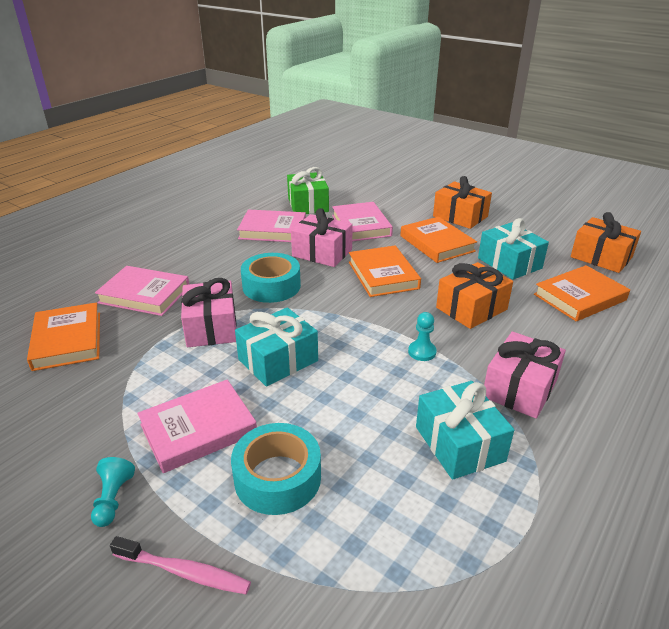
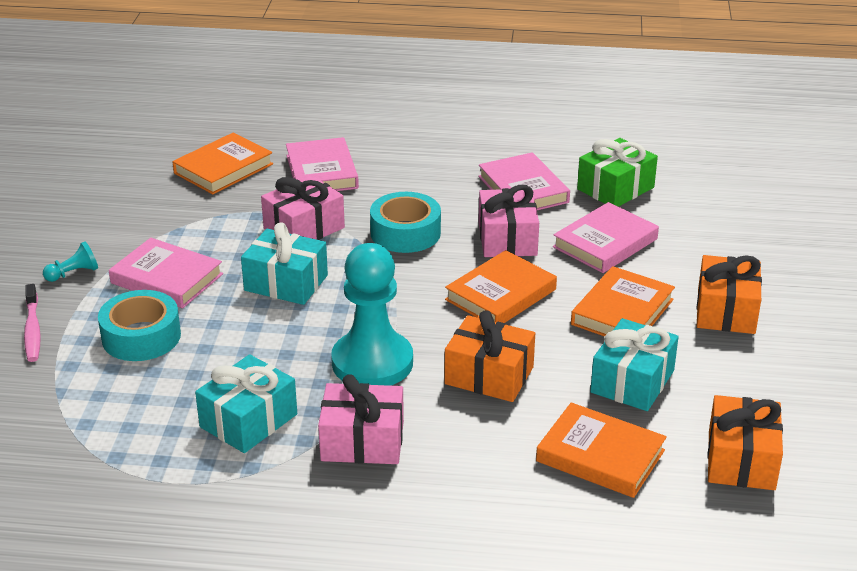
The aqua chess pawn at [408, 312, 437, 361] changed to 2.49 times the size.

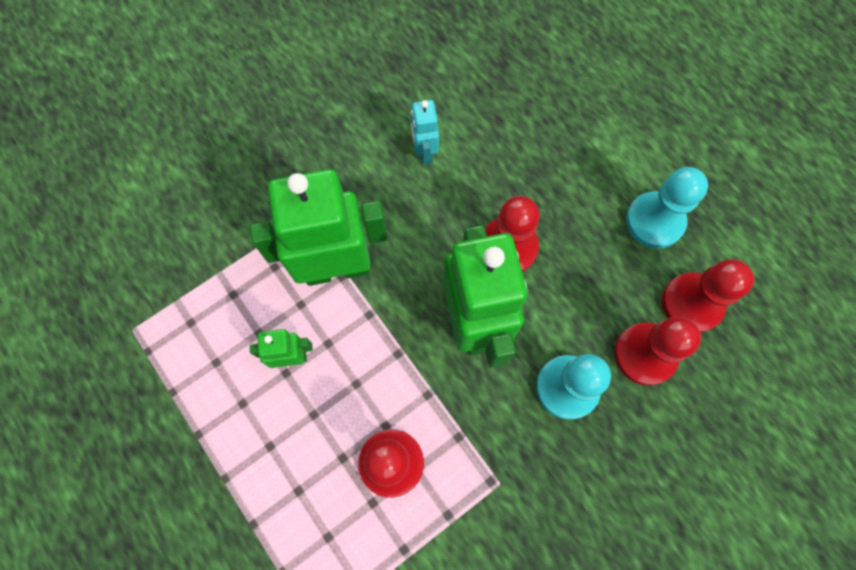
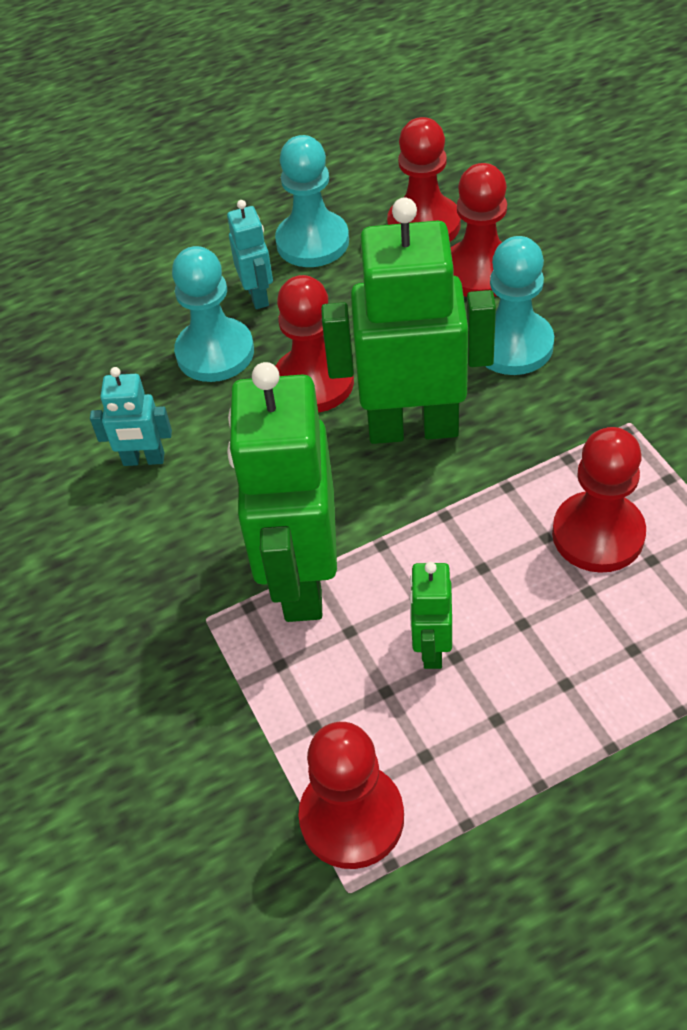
The aqua chess pawn at [172, 246, 254, 382] appeared. The aqua robot figure at [227, 200, 273, 309] appeared. The scarlet chess pawn at [298, 722, 404, 869] appeared.

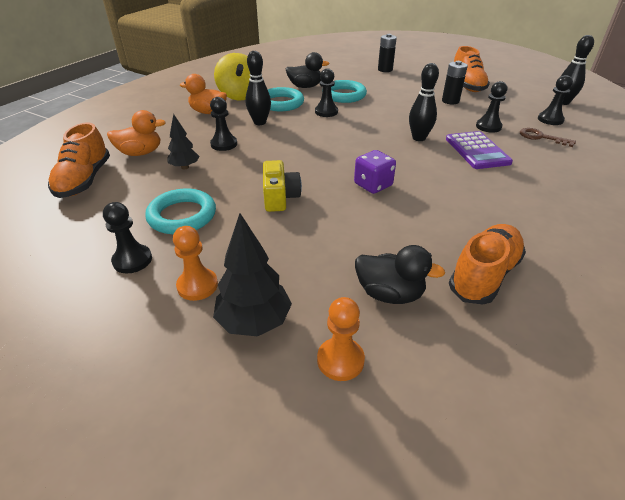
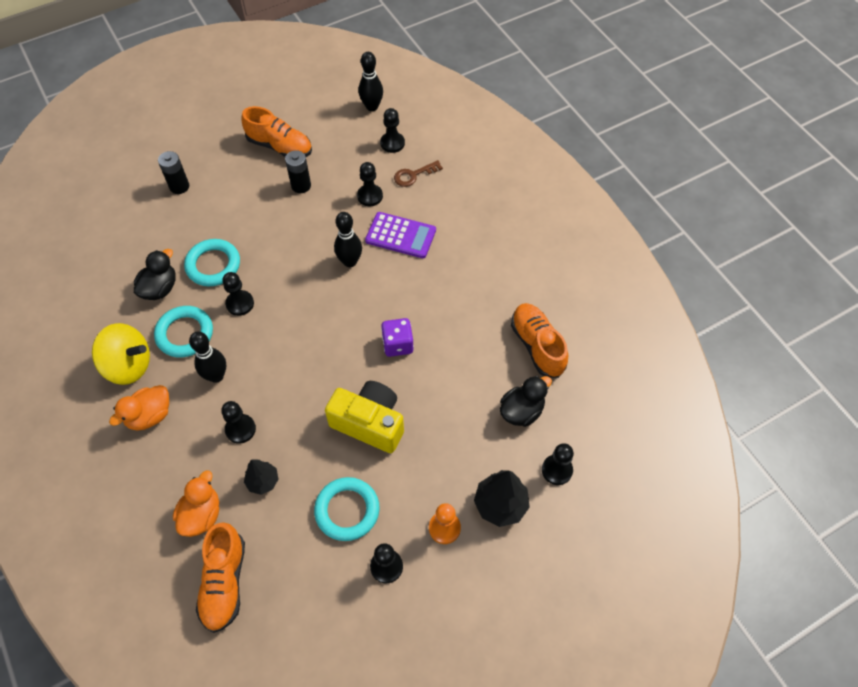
The orange-coloured sneaker at [48, 122, 110, 198] turned 60 degrees clockwise. The yellow compact camera at [263, 160, 302, 212] changed to 1.52 times the size. The orange-coloured chess pawn at [317, 297, 365, 381] became the jet-black chess pawn at [542, 443, 574, 485].

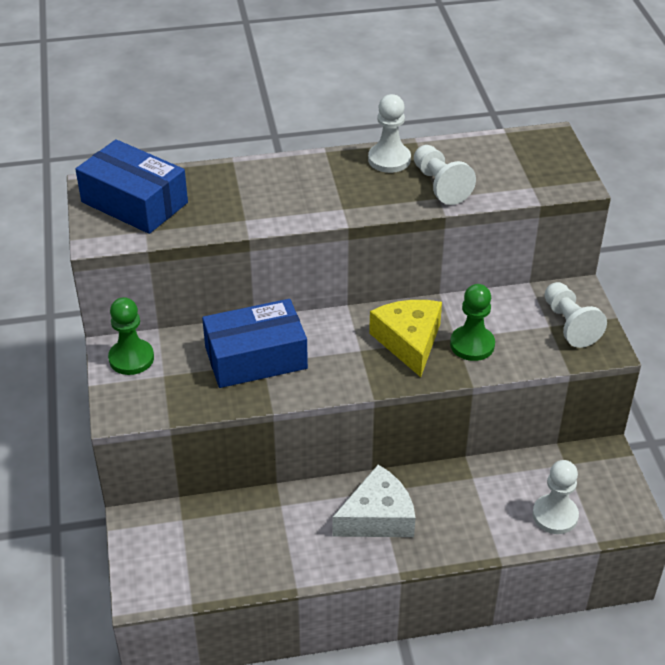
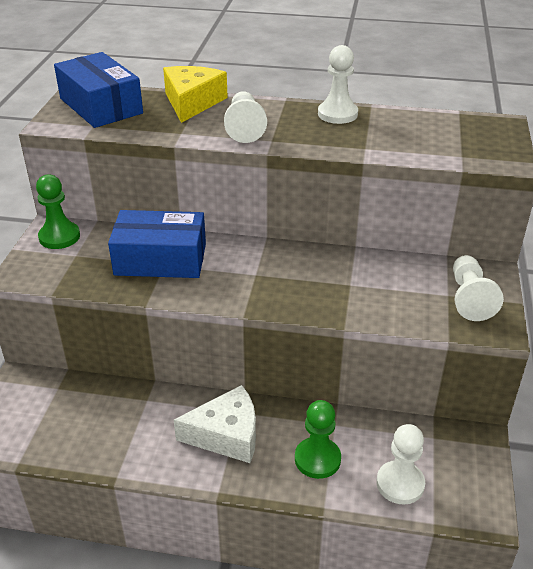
The yellow cheese moved from [369, 300, 442, 377] to [163, 66, 228, 123]. The snow-white chess pawn moved from [414, 145, 476, 205] to [224, 91, 267, 143]. The green chess pawn moved from [450, 284, 495, 361] to [295, 400, 341, 479].

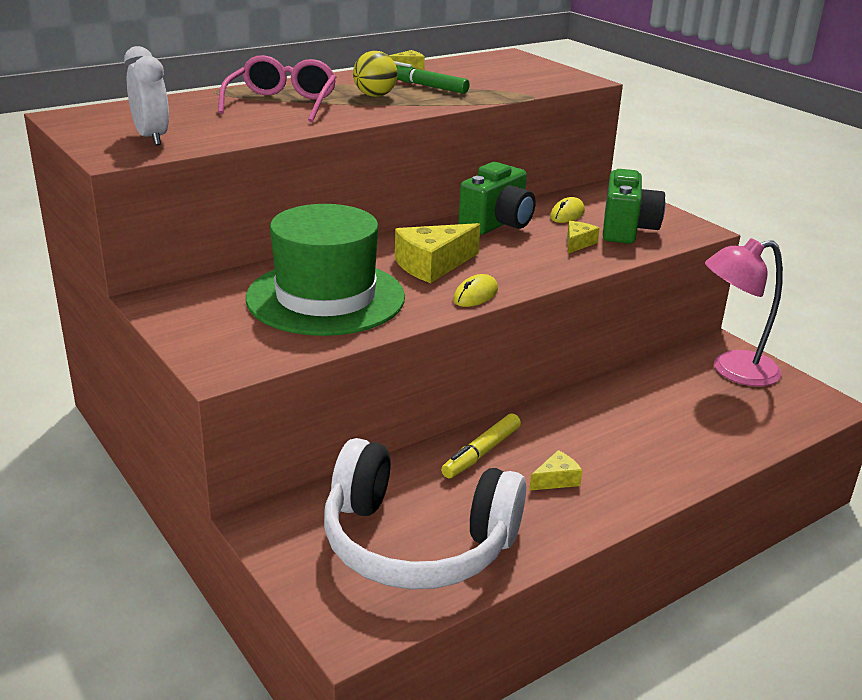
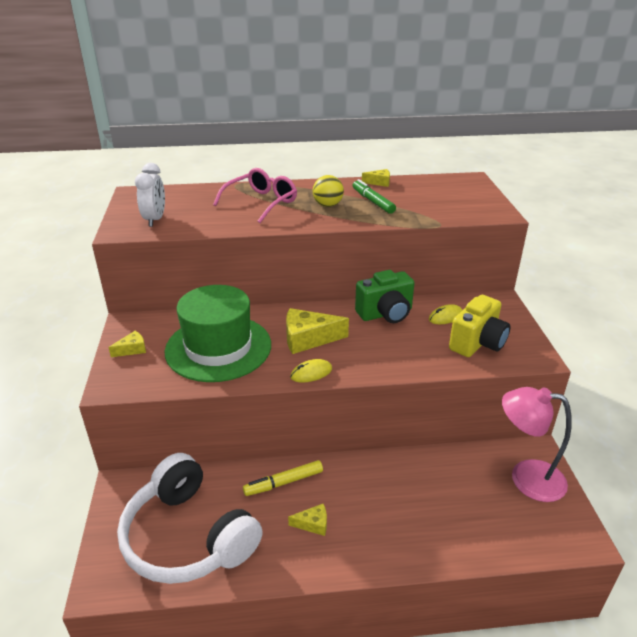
The yellow cheese moved from [567, 221, 600, 254] to [108, 331, 146, 357]. The green compact camera at [603, 169, 665, 244] became the yellow compact camera at [449, 295, 510, 357].

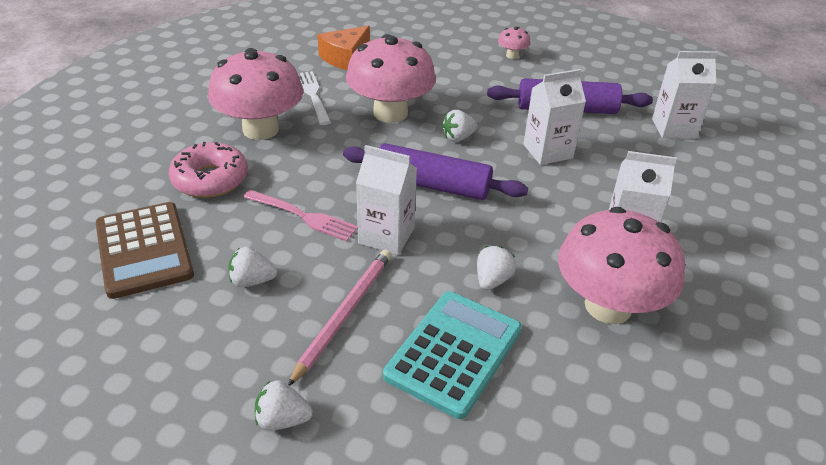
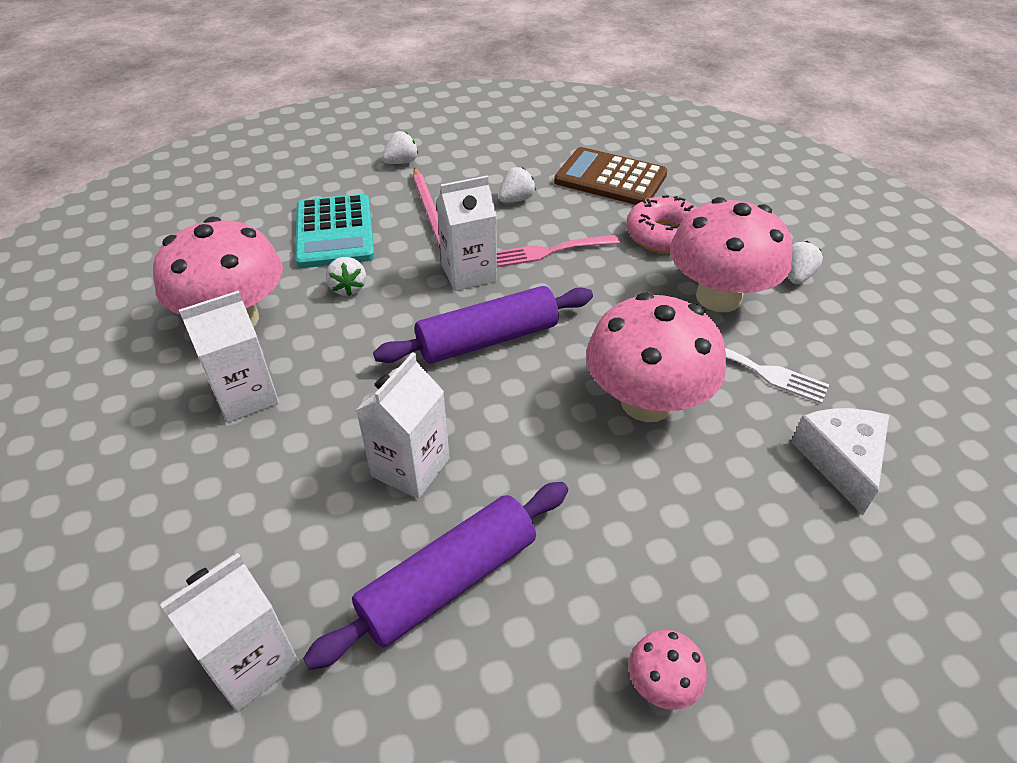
The orange-coloured cheese at [317, 26, 370, 70] became the snow-white cheese at [791, 408, 889, 515]. The snow-white strawberry moved from [442, 110, 478, 142] to [788, 241, 823, 284].

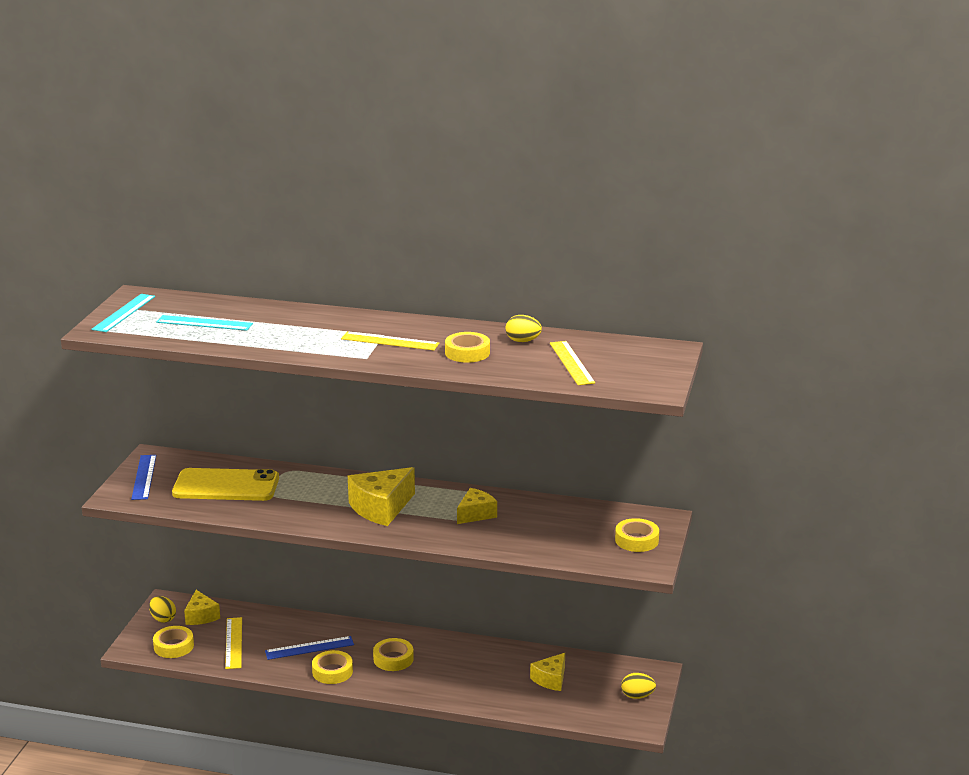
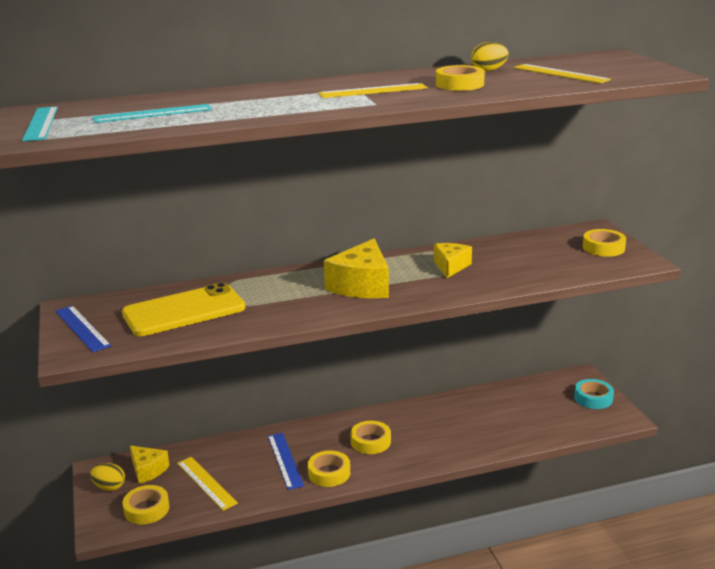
The royal blue ruler at [265, 636, 354, 660] turned 60 degrees counterclockwise. The yellow cheese at [530, 653, 565, 691] disappeared. The yellow egg at [621, 673, 656, 699] was replaced by the aqua sticky tape at [574, 379, 614, 409].

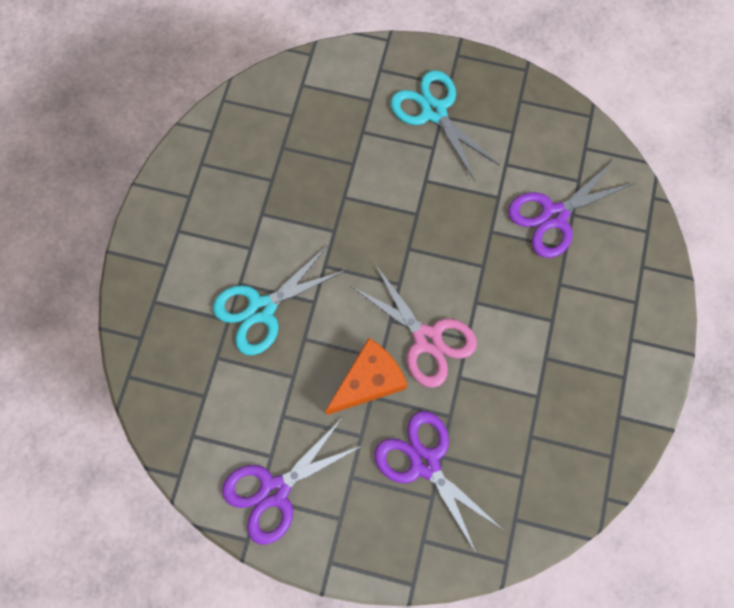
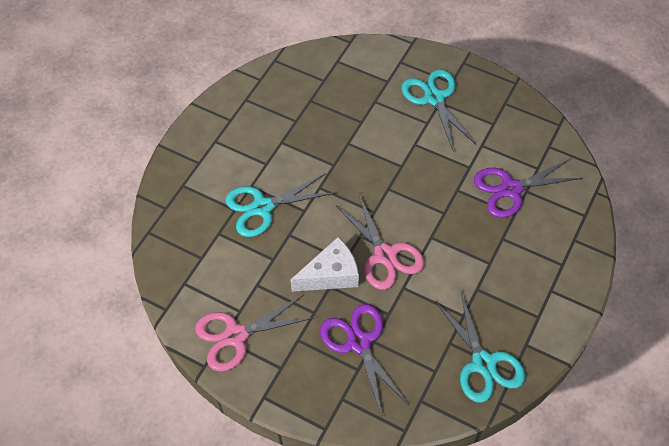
The violet pair of scissors at [222, 417, 364, 545] became the rose-pink pair of scissors at [195, 295, 314, 371]. The orange-coloured cheese at [326, 338, 407, 415] became the snow-white cheese at [290, 237, 359, 292]. The aqua pair of scissors at [435, 290, 525, 403] appeared.

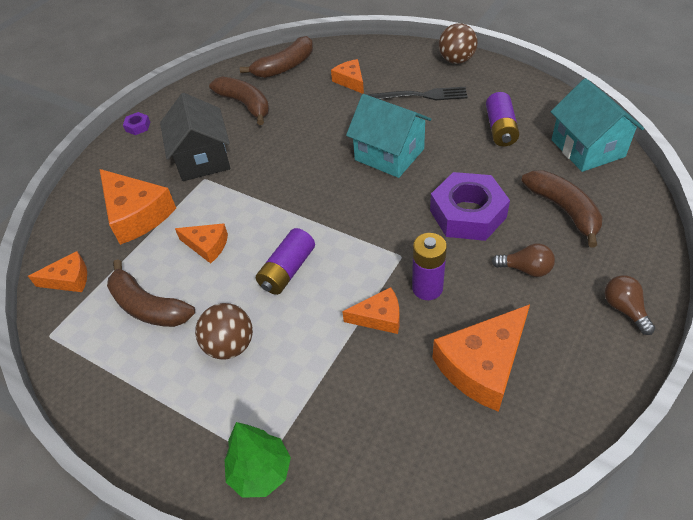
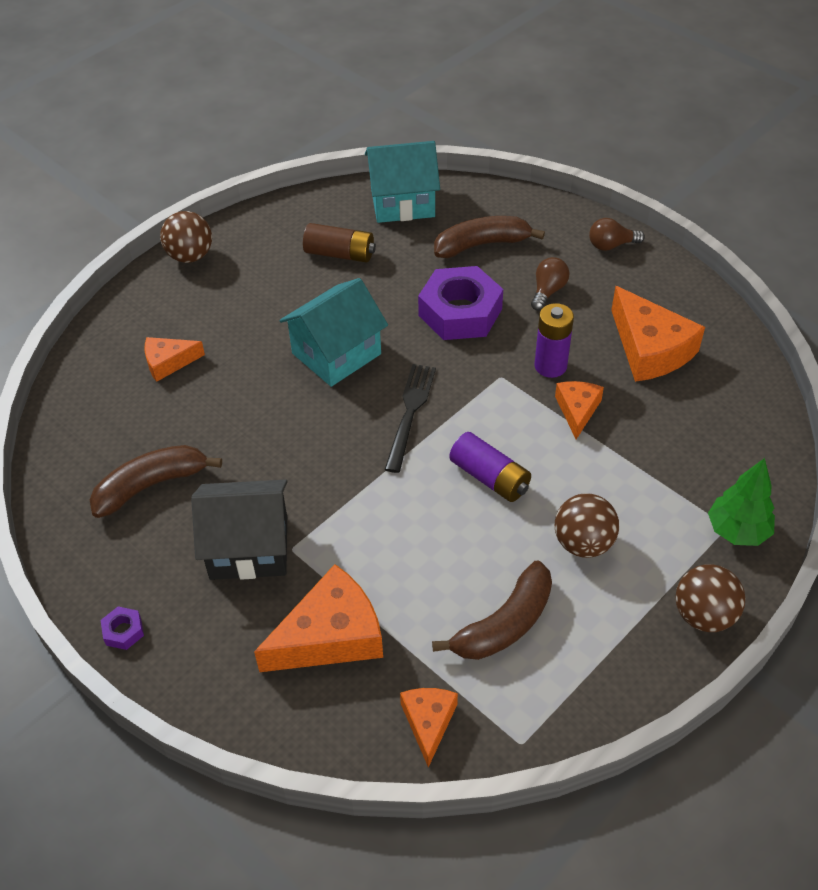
The orange-coloured cheese at [175, 223, 228, 264] disappeared. The brown banana fruit at [240, 36, 313, 78] disappeared. The jet-black table fork moved from [368, 87, 468, 100] to [384, 364, 436, 473]. The violet power cell at [486, 92, 519, 146] became the brown power cell at [303, 223, 376, 263]. The brown sphere at [676, 564, 745, 632] appeared.

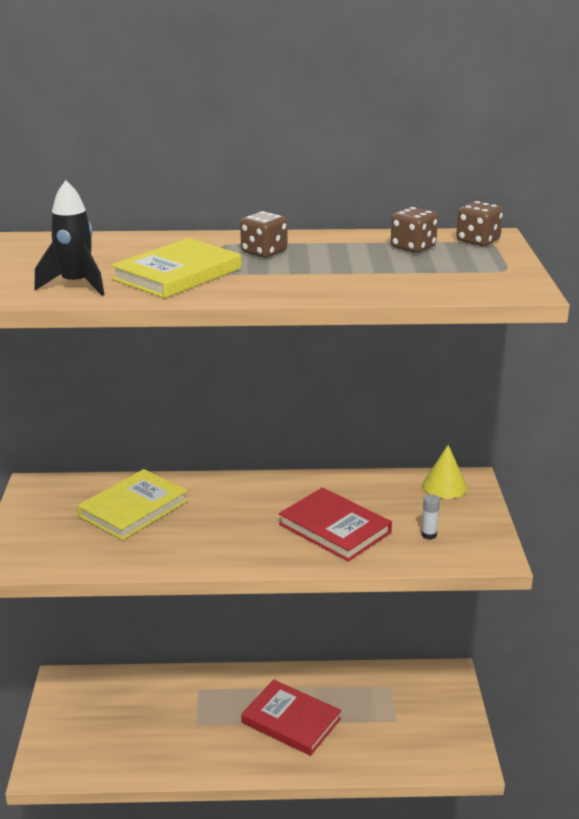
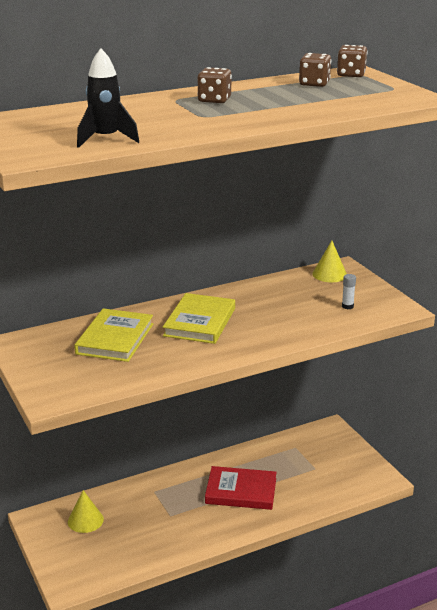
The yellow hardback moved from [111, 238, 241, 298] to [163, 293, 235, 344]. The scarlet hardback at [279, 487, 392, 562] disappeared. The yellow cone at [68, 490, 104, 533] appeared.

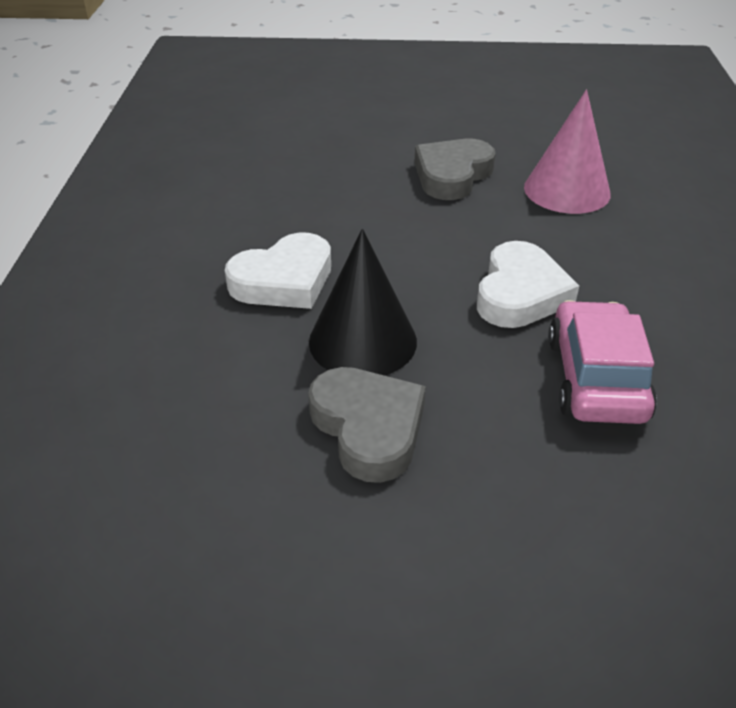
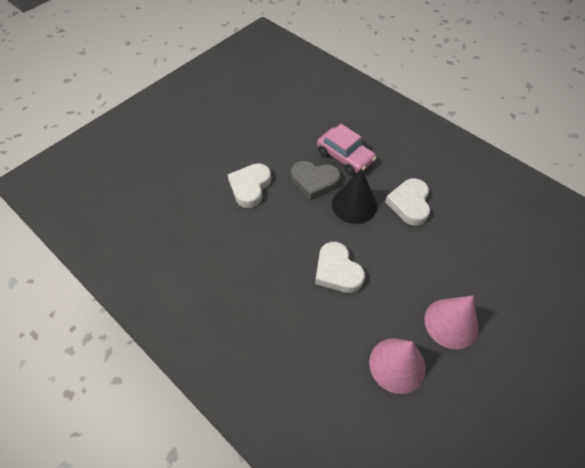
The grey heart at [414, 139, 496, 200] was replaced by the rose-pink cone at [424, 296, 479, 349]. The rose-pink toy car moved from [548, 300, 657, 424] to [317, 124, 376, 175]. The snow-white heart at [227, 163, 271, 208] appeared.

